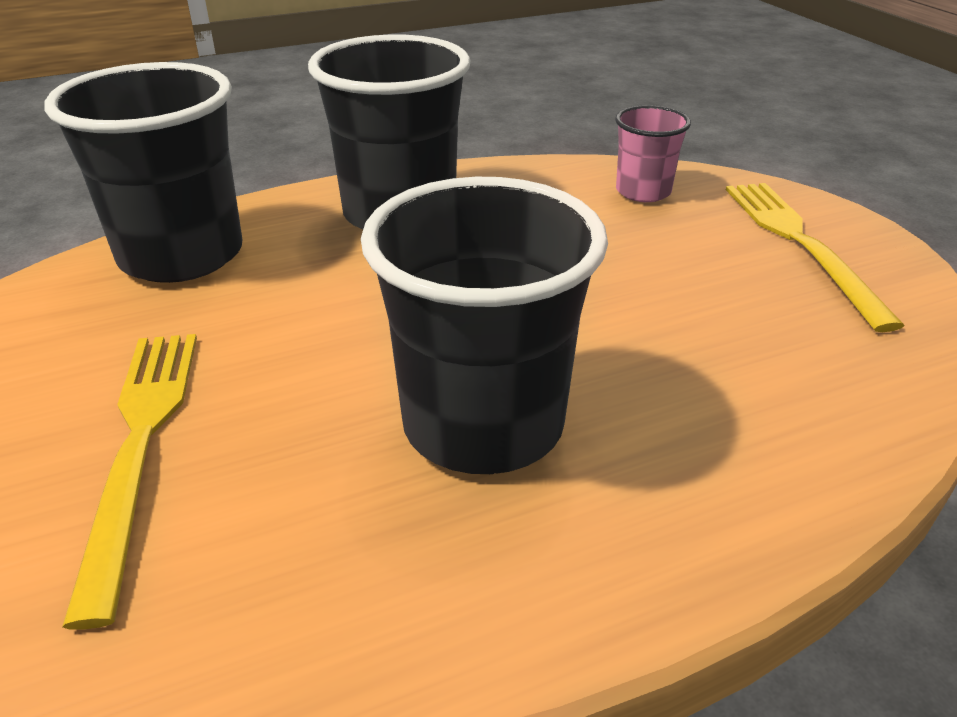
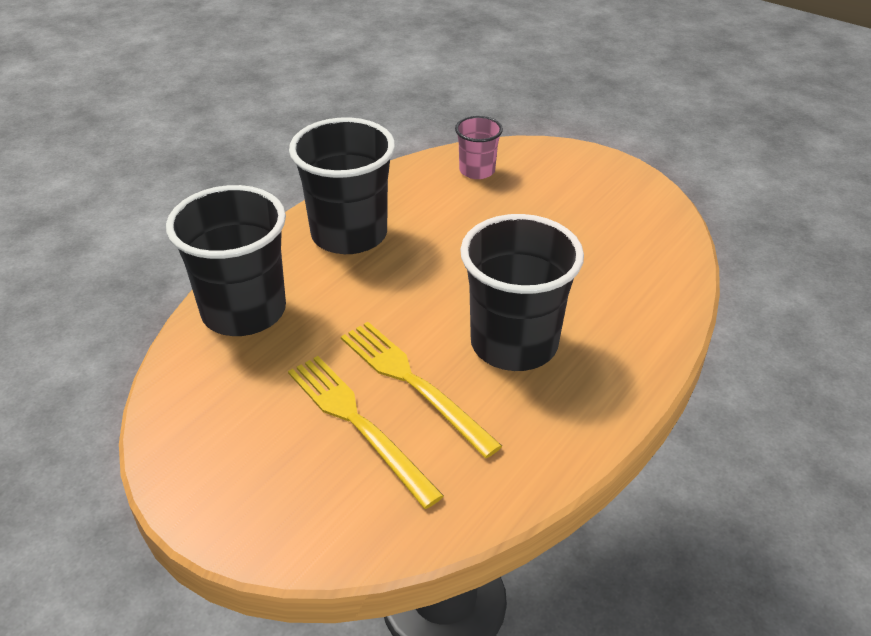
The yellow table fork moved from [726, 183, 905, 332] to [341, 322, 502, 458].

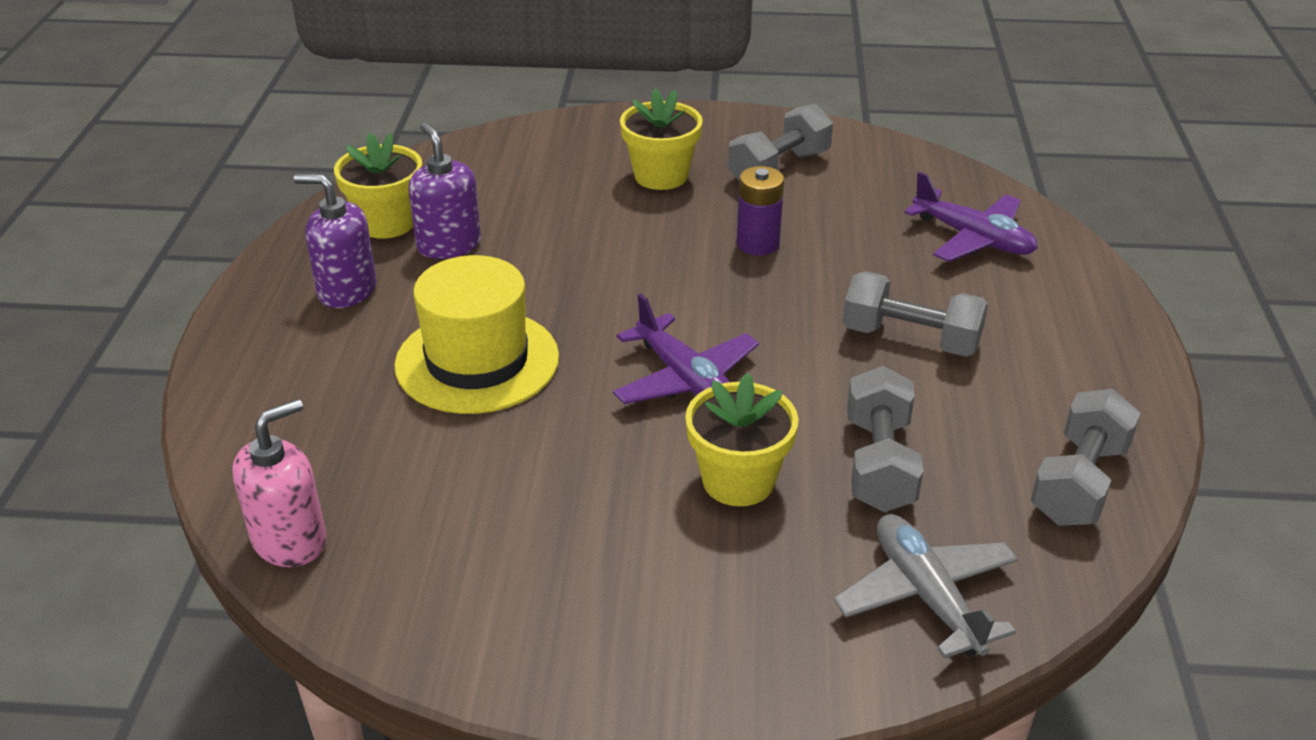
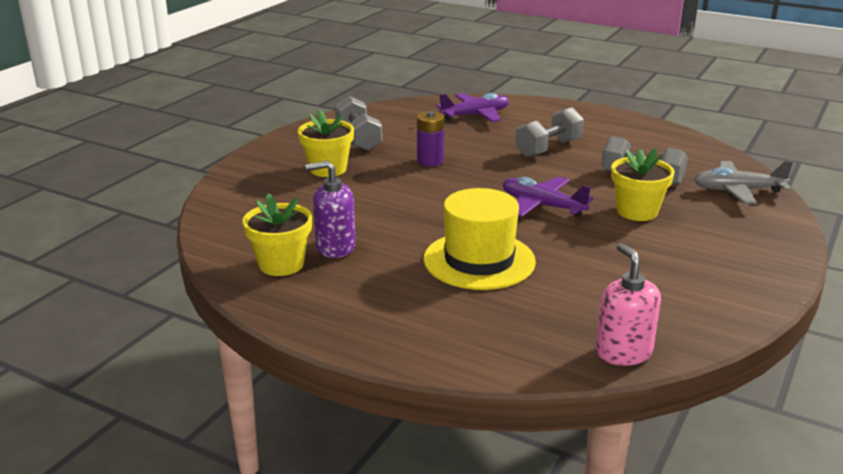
The violet soap dispenser at [294, 174, 376, 308] disappeared. The violet plane at [613, 293, 759, 404] turned 135 degrees counterclockwise. The grey dumbbell at [1031, 389, 1141, 526] disappeared.

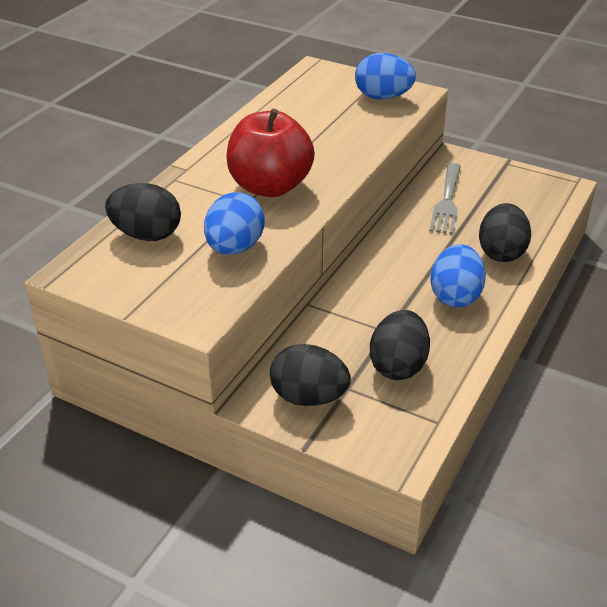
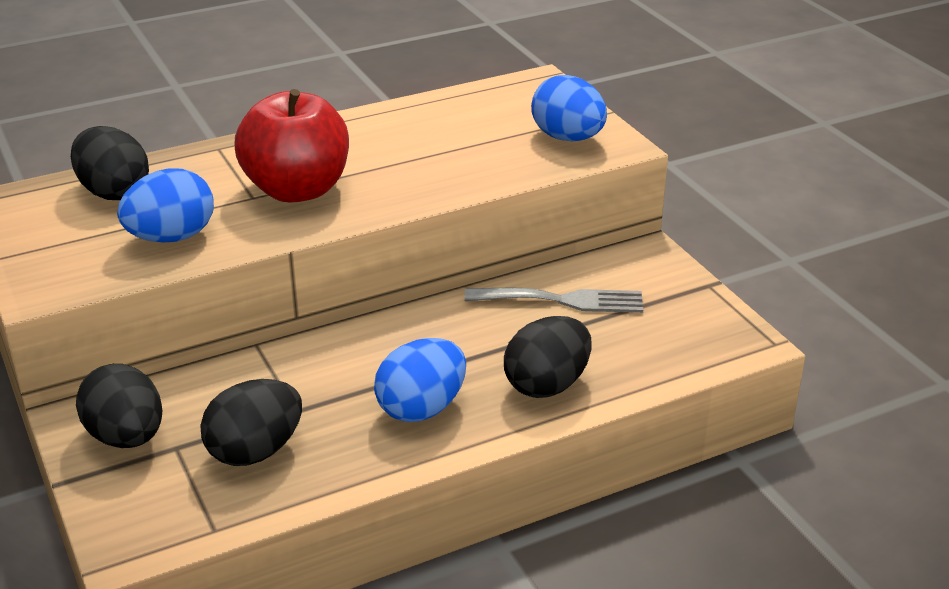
The grey table fork at [429, 163, 461, 234] turned 135 degrees counterclockwise.

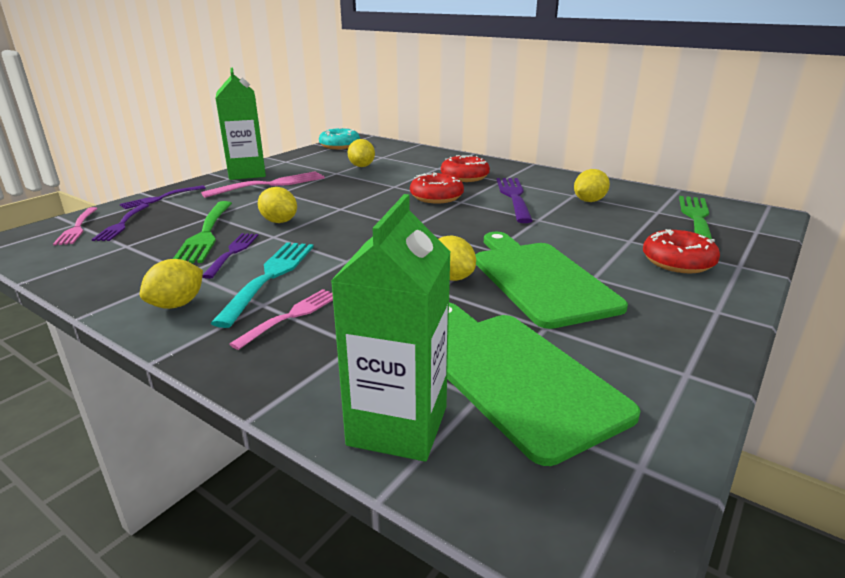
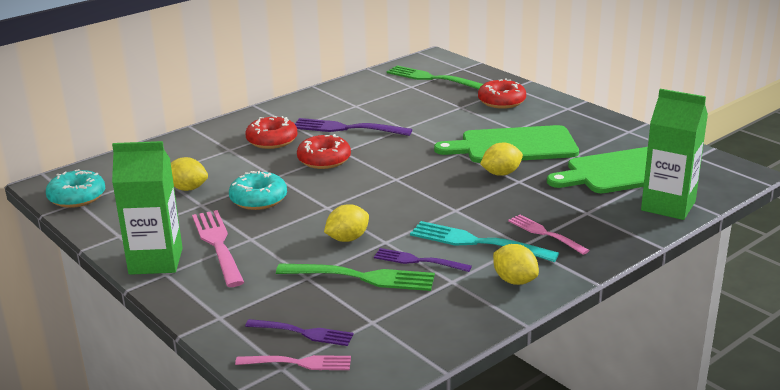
The violet table fork at [120, 185, 206, 209] disappeared. The yellow citrus fruit at [574, 169, 610, 202] disappeared. The aqua glazed donut at [229, 171, 287, 210] appeared.

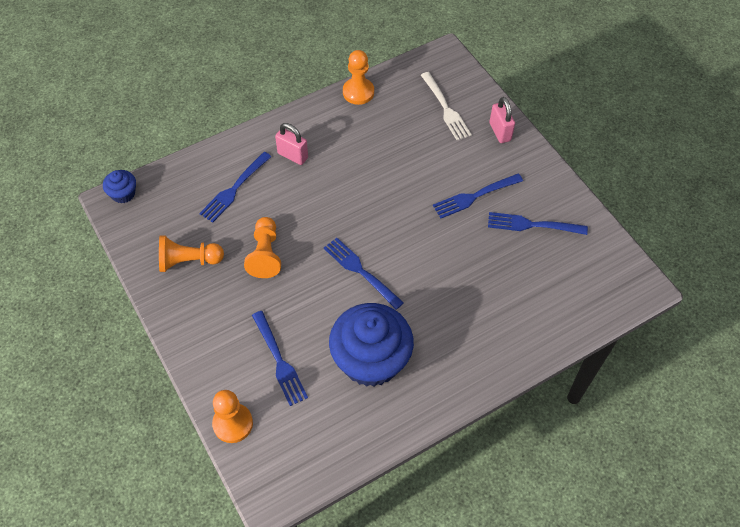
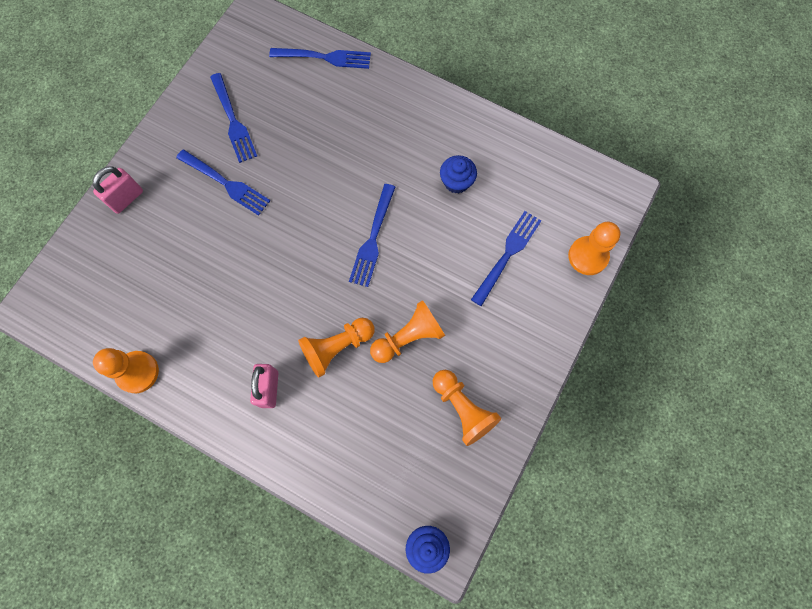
The royal blue table fork moved from [199, 152, 271, 223] to [269, 48, 371, 69]. The royal blue fairy cake at [329, 303, 414, 387] changed to 0.45 times the size. The snow-white table fork at [421, 72, 472, 140] disappeared. The orange-coloured chess pawn at [298, 318, 375, 378] appeared.

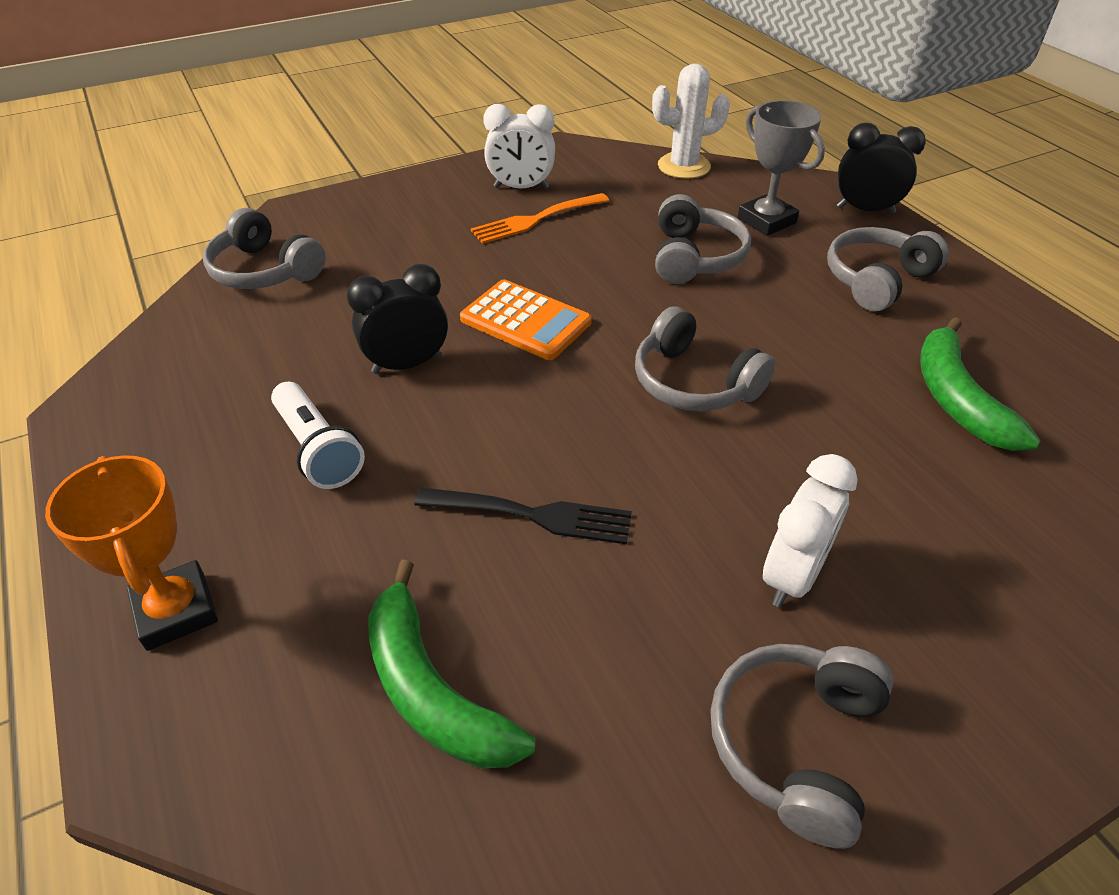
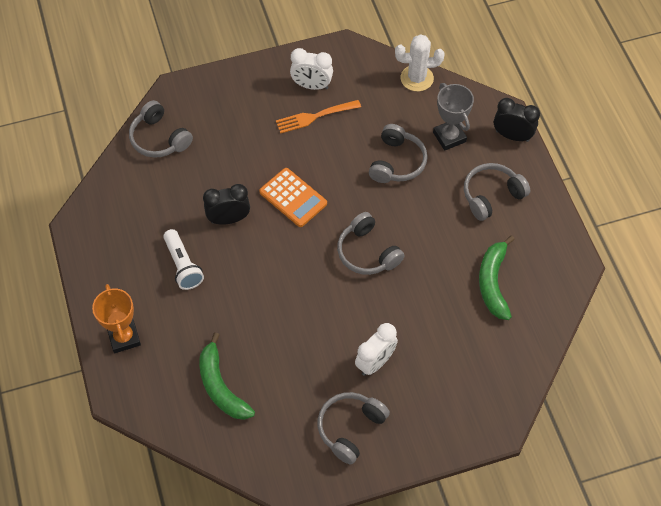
The jet-black table fork at [414, 487, 632, 545] disappeared.

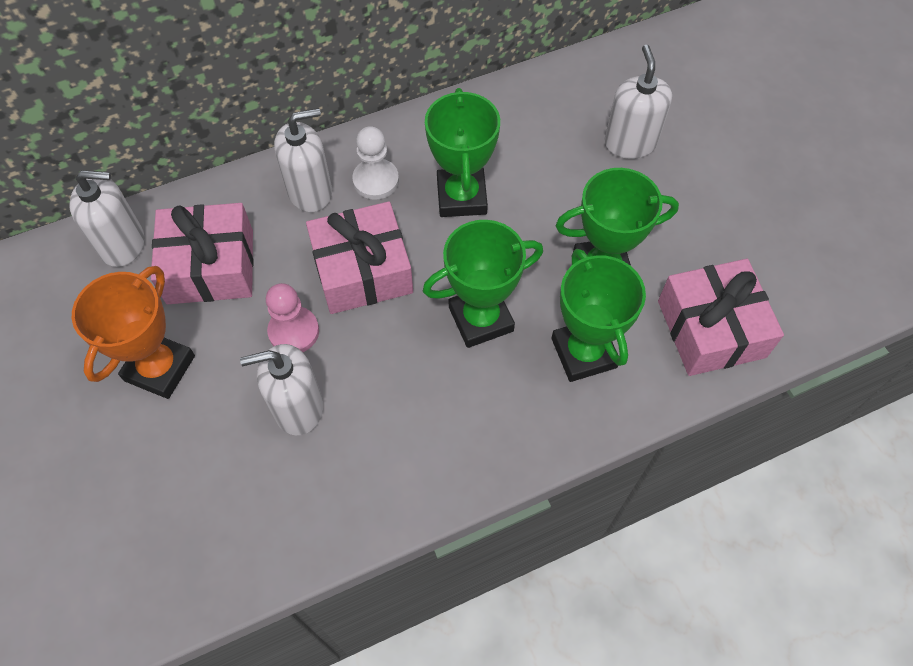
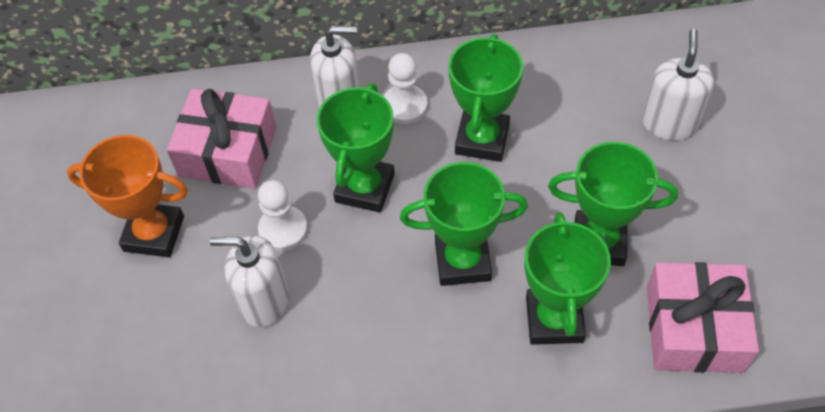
The snow-white soap dispenser at [69, 170, 144, 267] disappeared. The orange-coloured trophy at [72, 266, 195, 399] turned 60 degrees clockwise. The rose-pink chess pawn at [266, 283, 319, 352] became the snow-white chess pawn at [258, 180, 308, 251]. The rose-pink gift at [306, 201, 413, 314] was replaced by the green trophy at [317, 83, 395, 213].

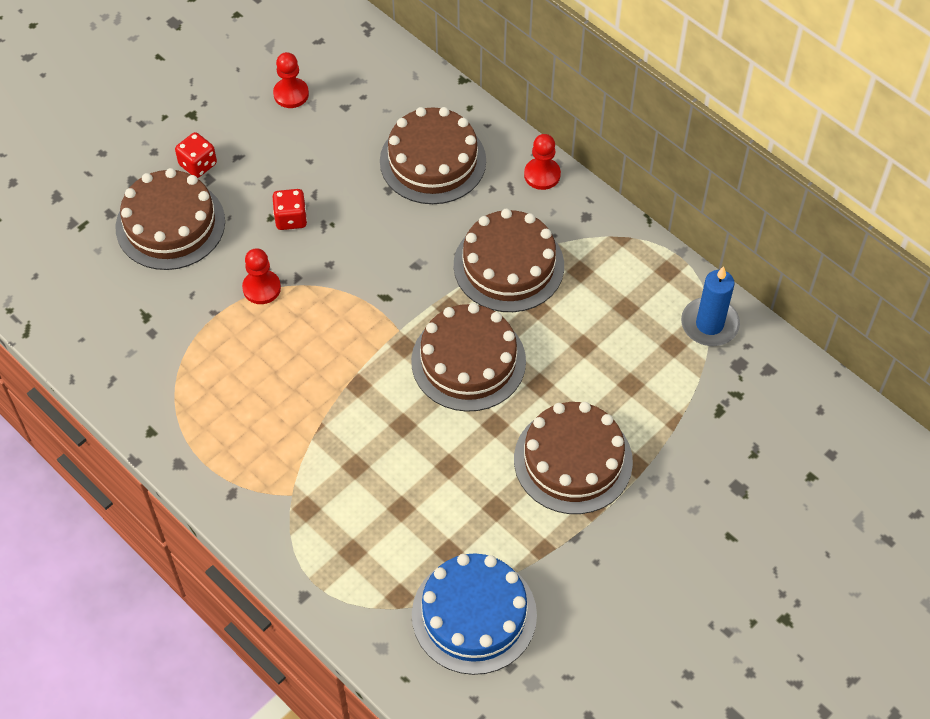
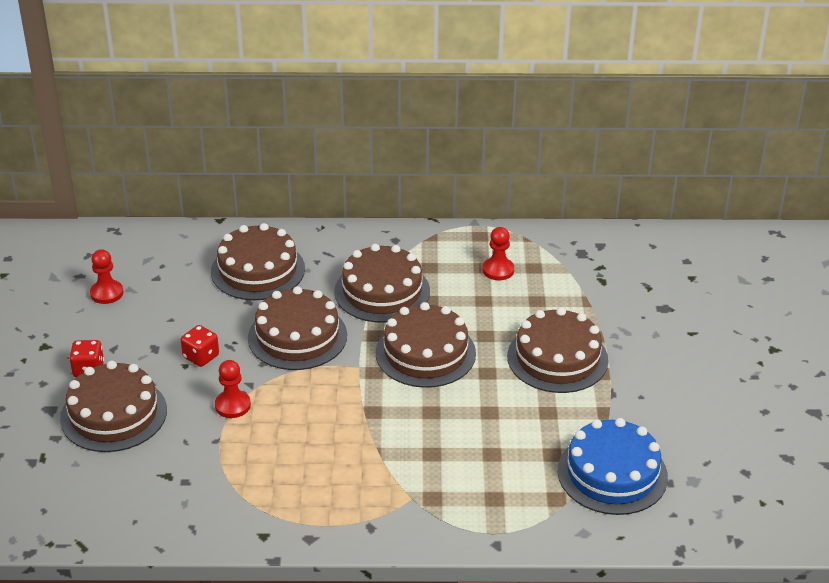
The scarlet chess pawn moved from [524, 134, 561, 190] to [482, 227, 514, 281]. The royal blue candle at [681, 266, 740, 346] disappeared. The brown cake at [248, 286, 347, 370] appeared.

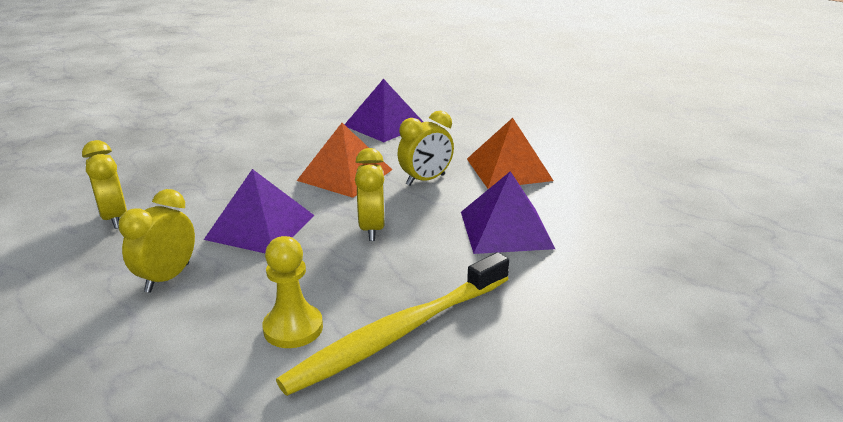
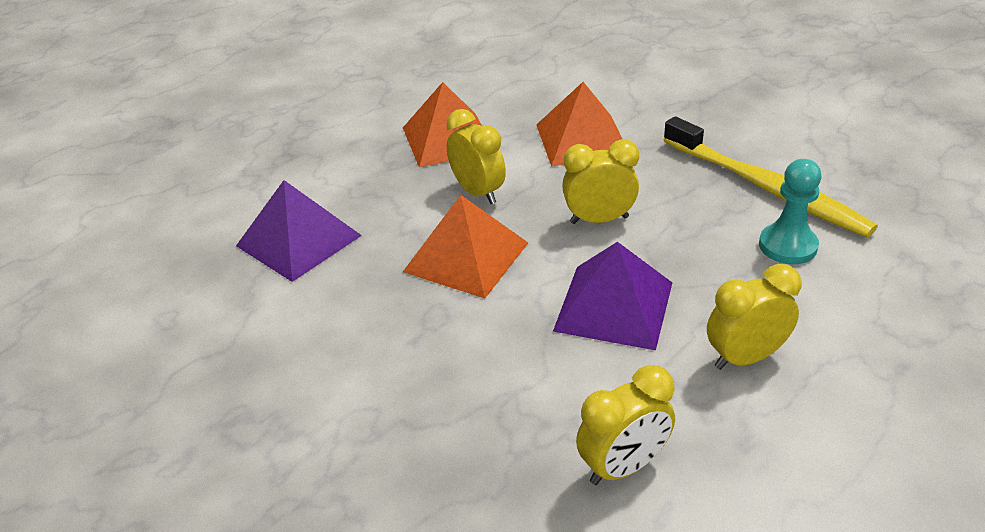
The yellow clock at [119, 189, 195, 293] turned 135 degrees clockwise. The yellow chess pawn at [262, 236, 323, 348] became the aqua chess pawn at [759, 159, 822, 264]. The violet solid pyramid at [461, 171, 555, 254] became the orange-coloured solid pyramid at [536, 82, 622, 166].

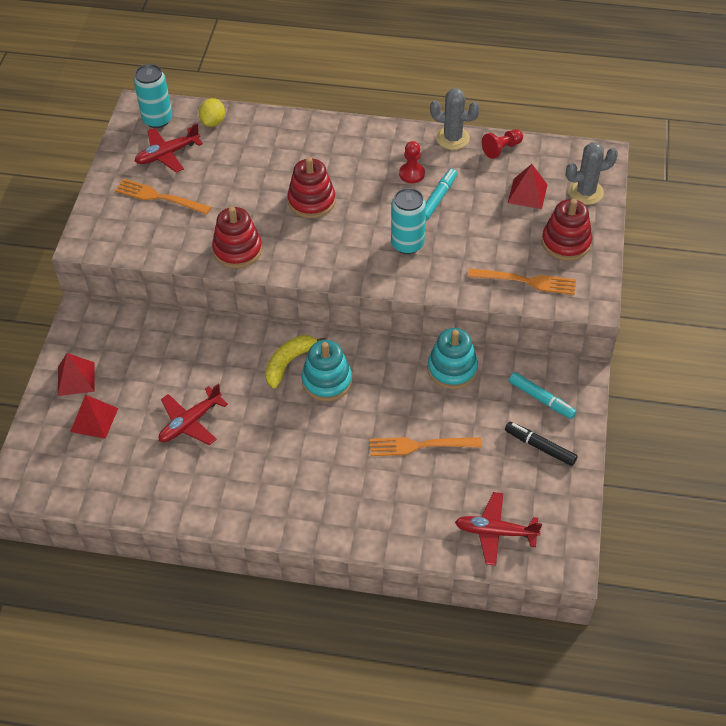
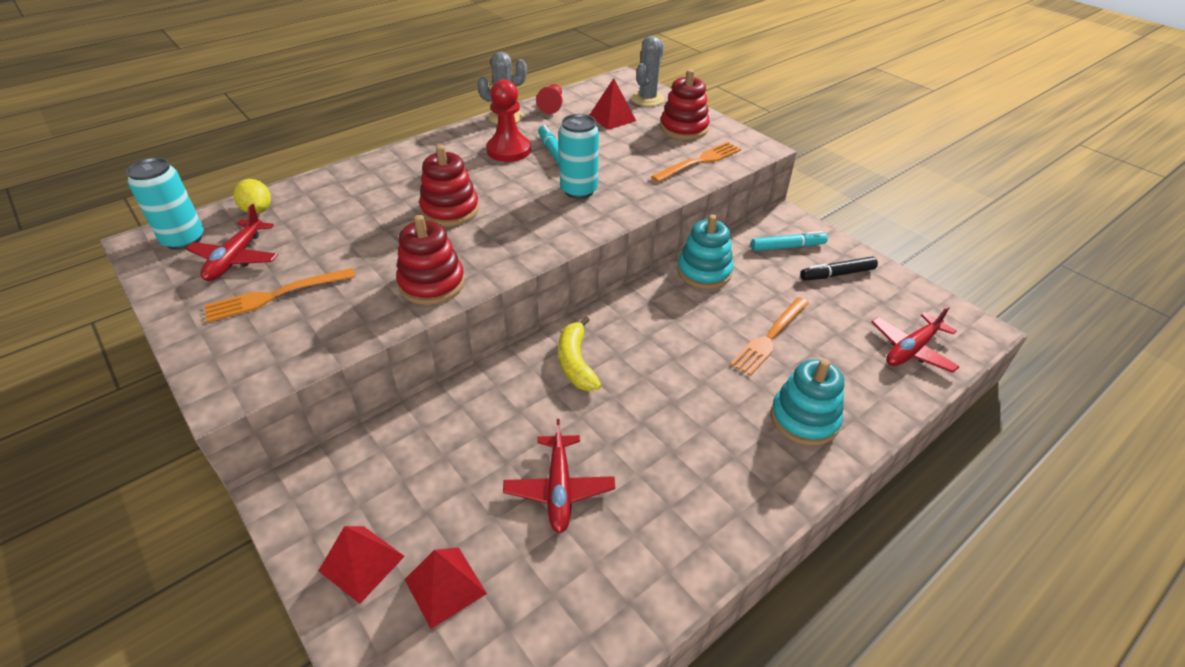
The aqua stacking rings moved from [302, 340, 352, 401] to [771, 359, 844, 446]. The scarlet chess pawn at [399, 141, 425, 183] changed to 1.57 times the size.

